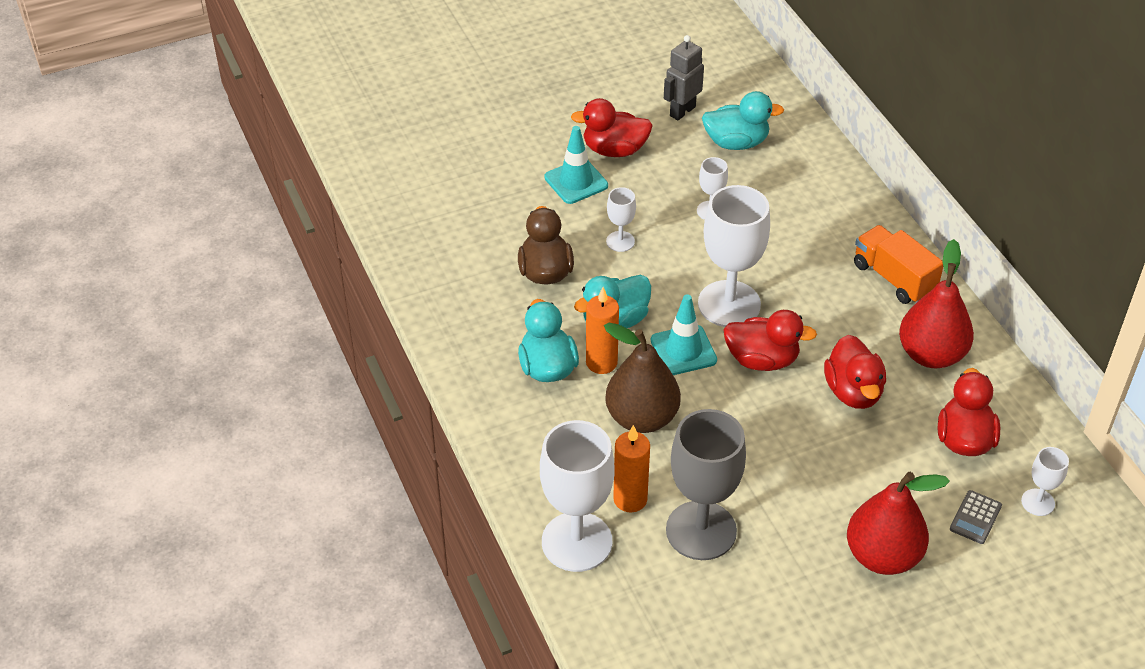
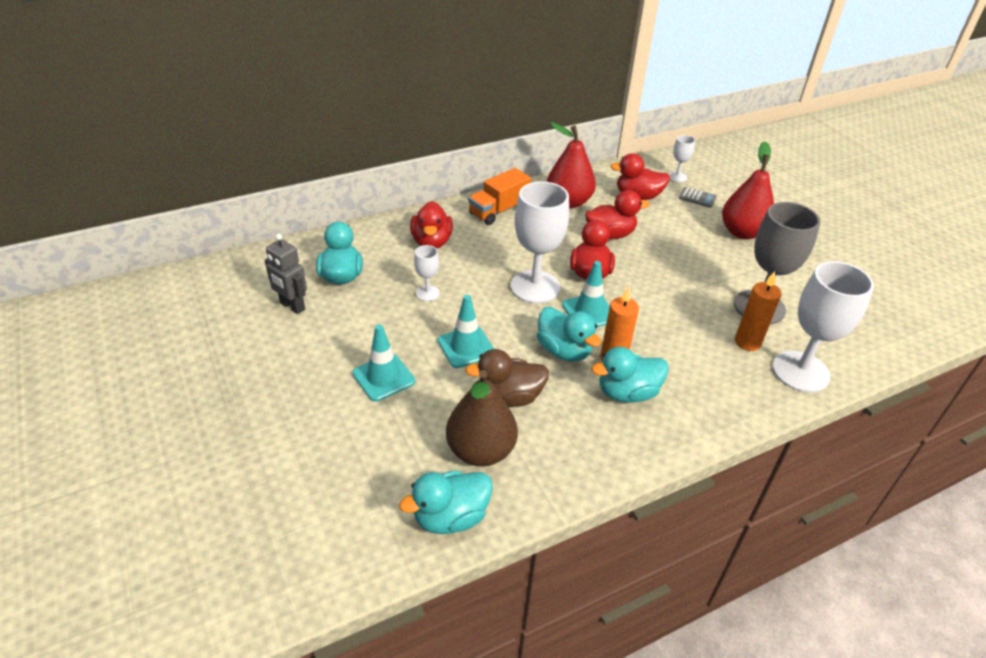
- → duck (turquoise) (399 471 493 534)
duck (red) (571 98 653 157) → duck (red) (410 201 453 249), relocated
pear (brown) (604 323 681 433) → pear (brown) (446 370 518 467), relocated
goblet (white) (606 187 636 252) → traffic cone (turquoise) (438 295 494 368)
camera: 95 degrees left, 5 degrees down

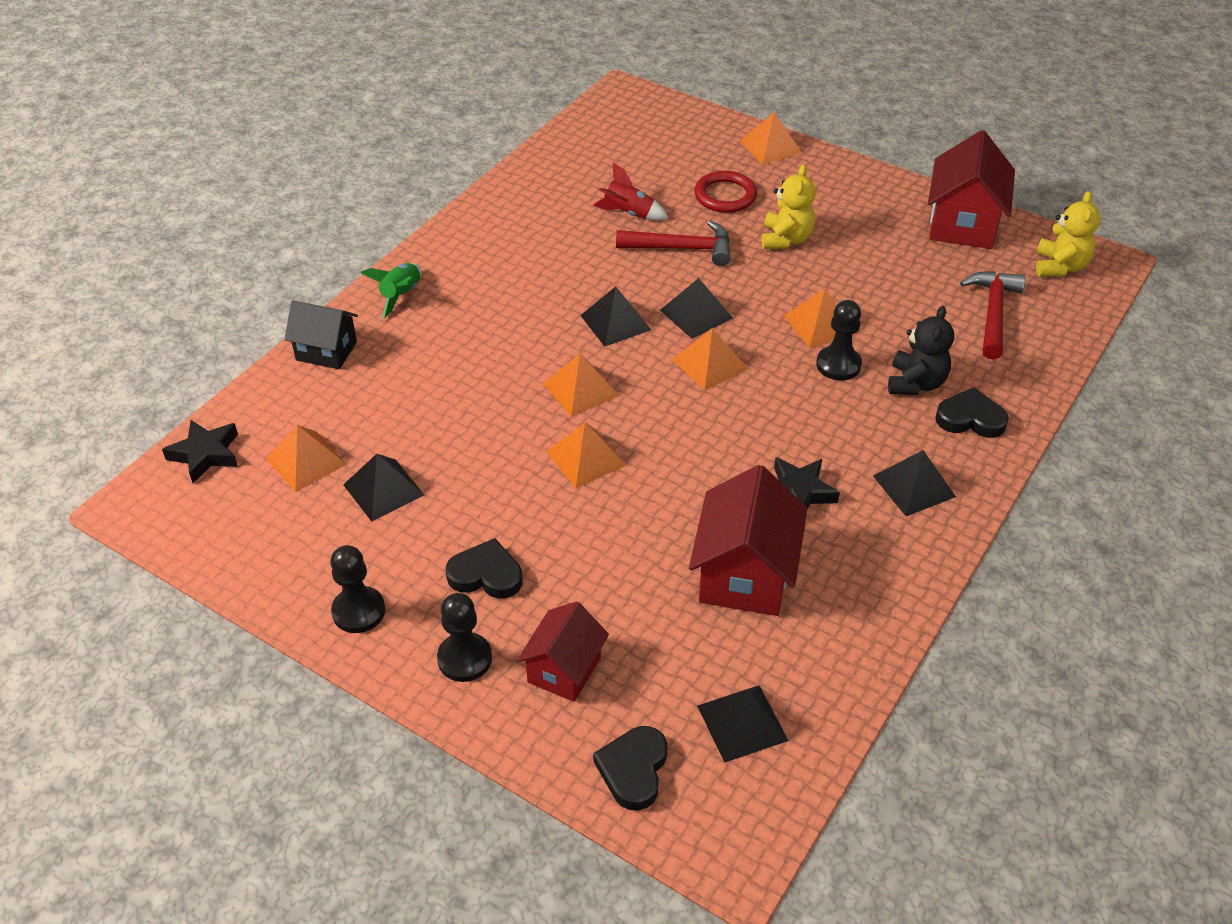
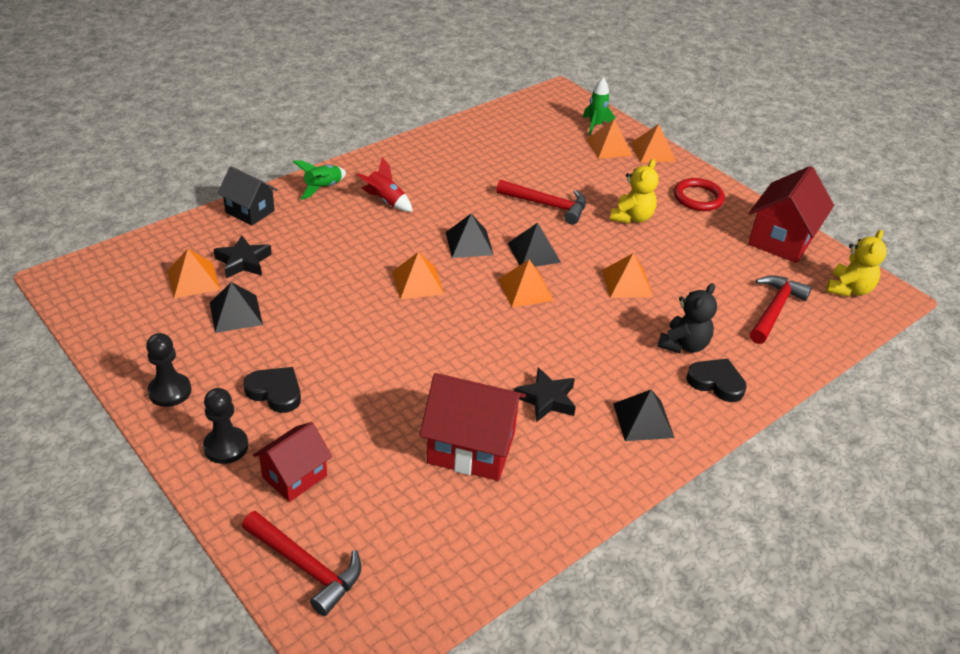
pyramid (black) (697 685 789 763) → -
pawn (black) (816 300 862 381) → -
- → rocket (green) (583 77 615 135)
star (black) (162 420 238 483) → star (black) (213 235 272 278), relocated
pyramid (orange) (546 422 626 488) → pyramid (orange) (587 119 633 159), relocated
rocket (red) (593 162 668 220) → rocket (red) (357 158 413 212), relocated
ring (red) (694 171 757 213) → ring (red) (674 178 725 211), relocated
heart (black) (593 726 667 810) → hammer (red) (242 511 361 616)
house (red) (689 465 808 616) → house (red) (420 373 526 481), 75 degrees clockwise
camera: 15 degrees right, 5 degrees down

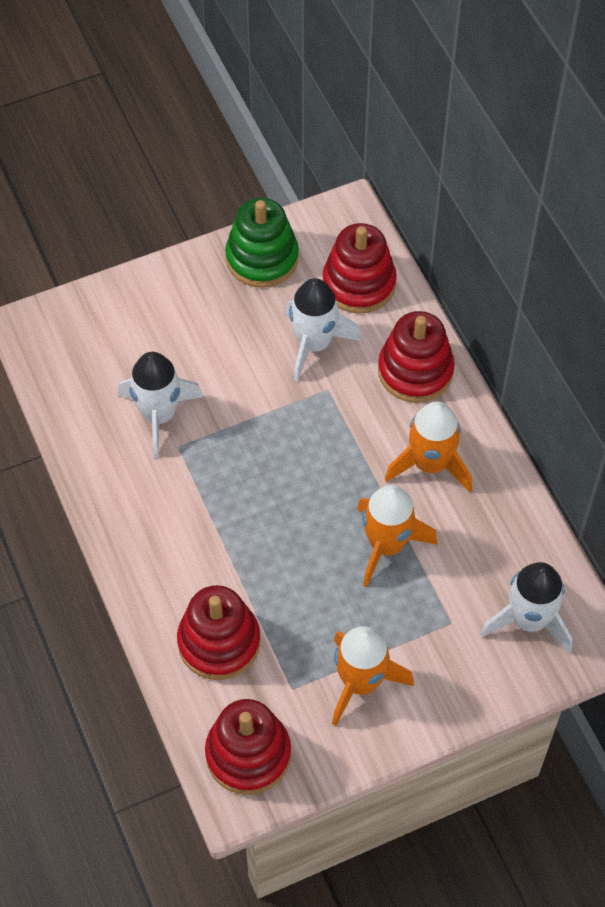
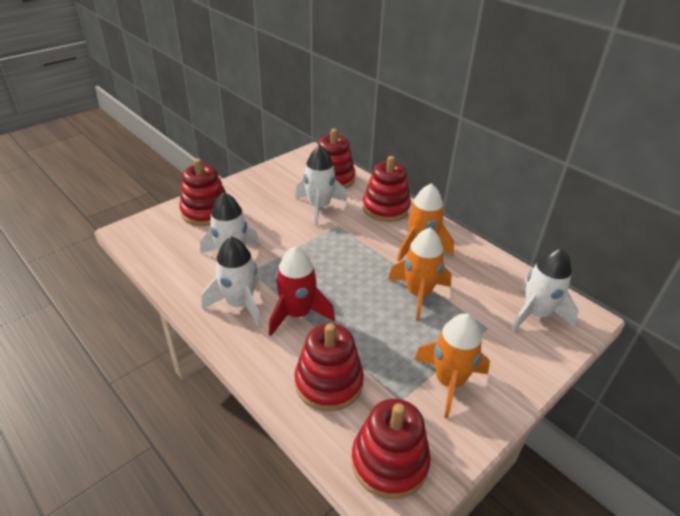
stacking toy (green) (225 198 299 288) → -
- → stacking toy (red) (179 158 226 226)
- → rocket (white) (202 236 261 327)
- → rocket (red) (269 246 335 336)
camera: 20 degrees left, 20 degrees down

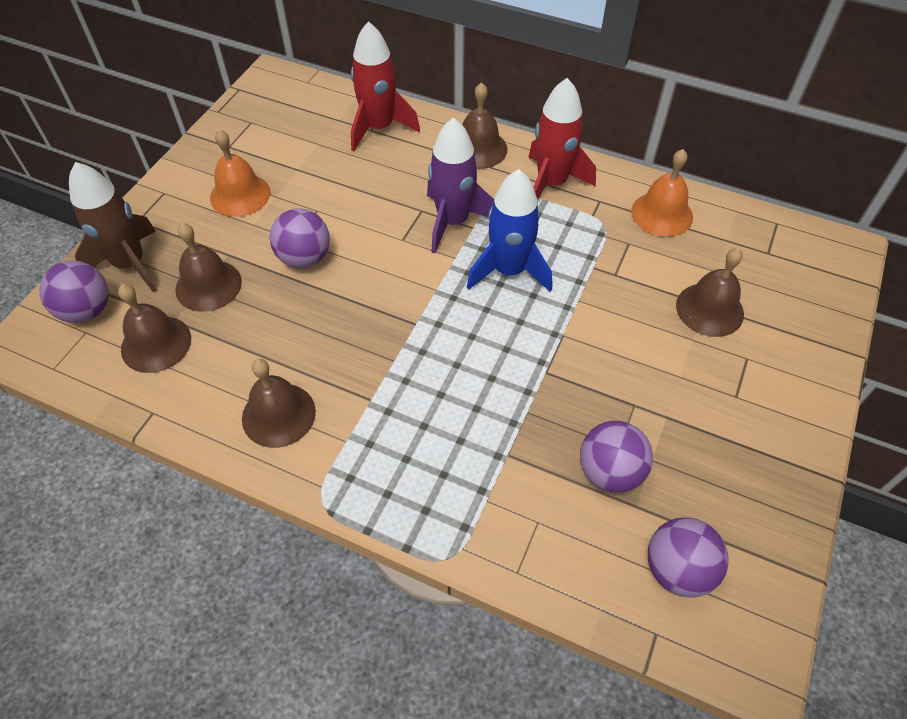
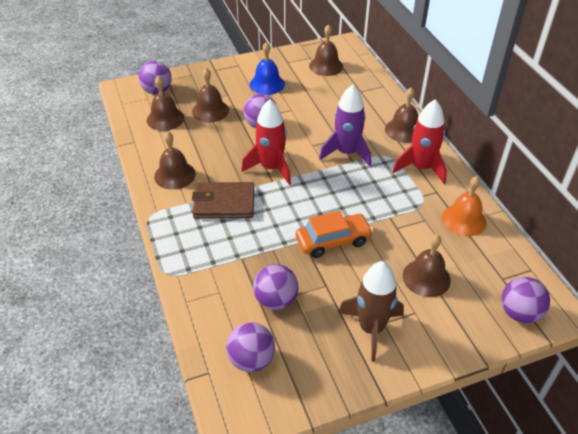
rocket (blue) (467 169 552 292) → -
- → wallet (brown) (192 182 254 218)
- → car (orange) (296 211 373 258)
- → bell (brown) (309 24 343 76)
- → ball (purple) (501 277 550 323)
rocket (brown) (69 162 157 292) → rocket (brown) (338 261 404 362), relocated
rocket (red) (351 21 420 151) → rocket (red) (241 99 291 185), relocated
bell (orange) (210 129 270 217) → bell (blue) (250 42 285 95)
camera: 45 degrees right, 10 degrees down

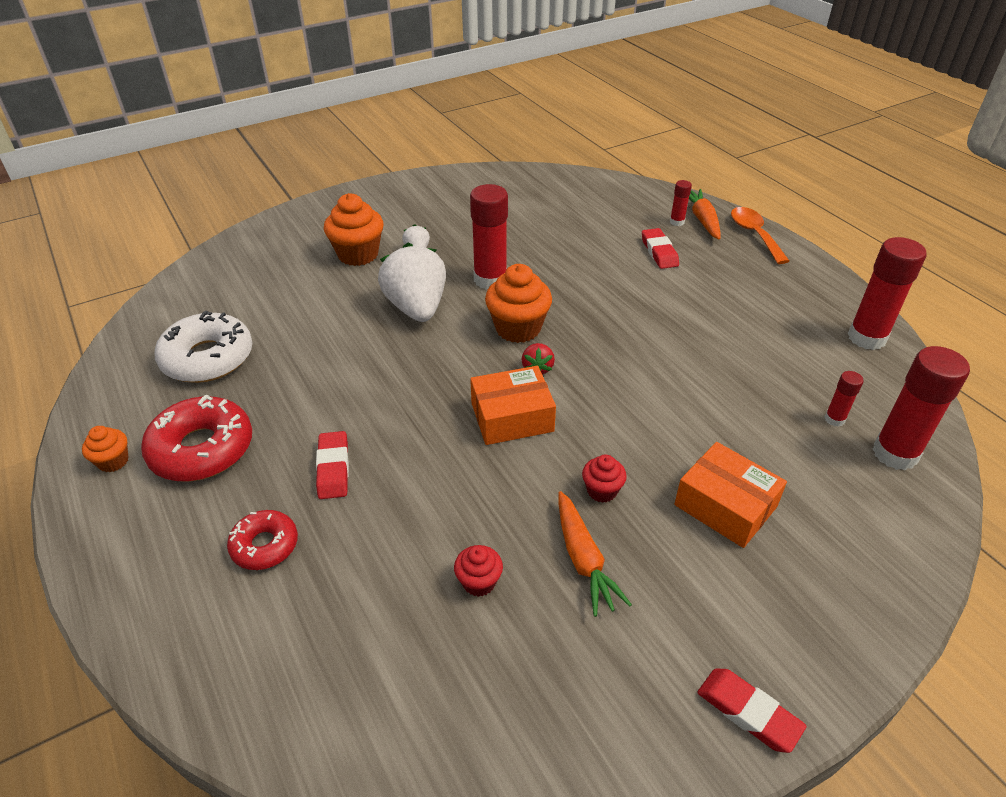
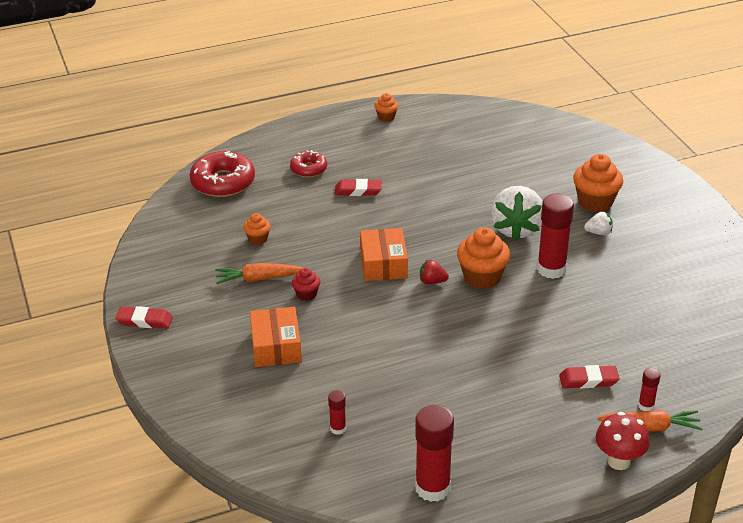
donut (white) (154 311 253 383) → -
glue stick (red) (872 346 970 470) → -
donut (red) (141 395 252 482) → donut (red) (190 151 255 197), relocated
spoon (orange) (731 207 789 264) → mushroom (red) (595 412 650 470)
cupcake (red) (454 545 503 597) → cupcake (orange) (243 213 271 245)
strawberry (white) (378 243 446 322) → strawberry (white) (491 186 543 241), 105 degrees clockwise
box (orange) (674 442 787 548) → box (orange) (250 307 302 367), 60 degrees counterclockwise
eraser (red) (698 669 807 753) → eraser (red) (116 306 173 329), 45 degrees clockwise
camera: 100 degrees right, 5 degrees down

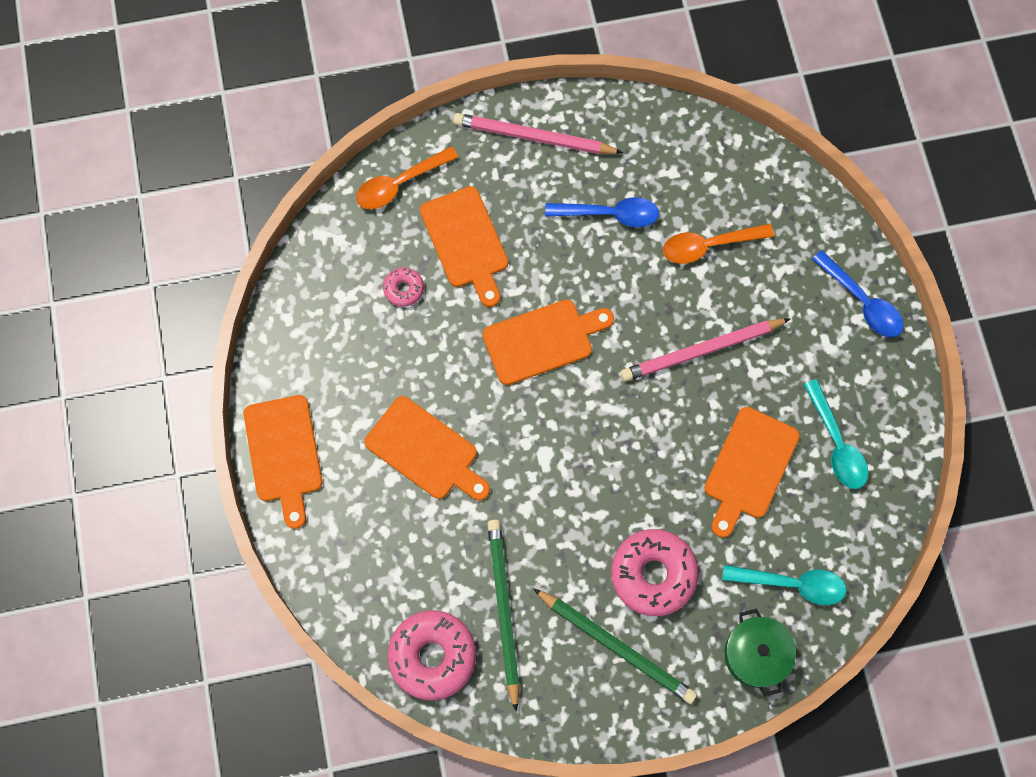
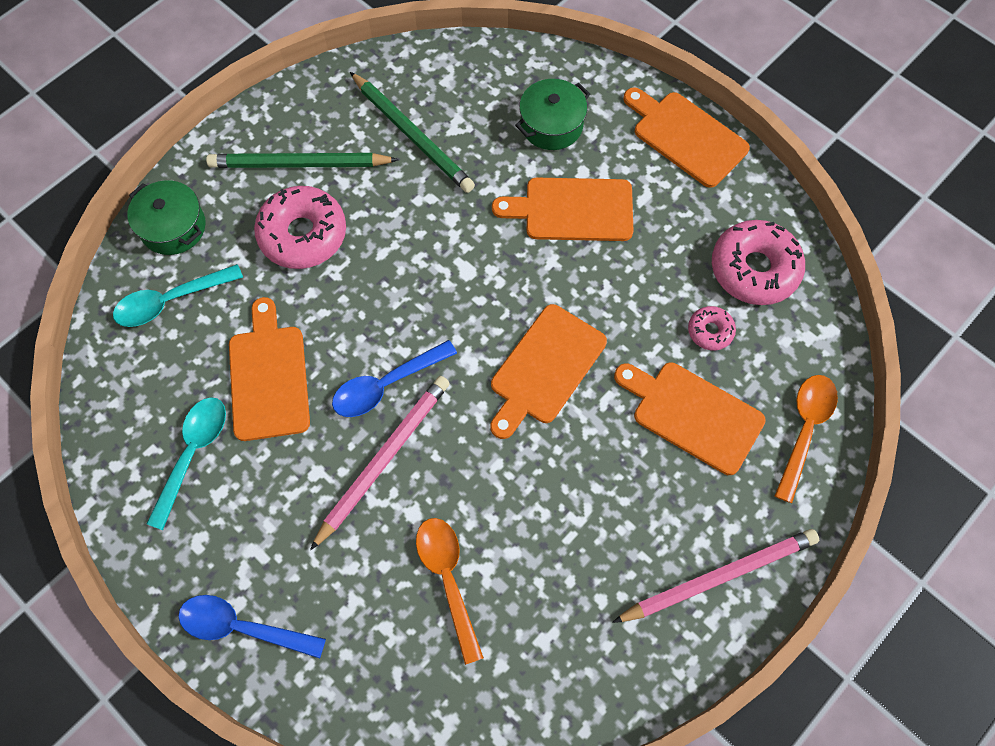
- → pot (green) (515 79 590 150)
donut (pink) (387 610 476 701) → donut (pink) (712 220 805 305), relocated
spoon (blue) (545 197 659 227) → spoon (blue) (332 340 457 417), relocated
spoon (orange) (663 224 774 264) → spoon (orange) (416 518 484 665), 60 degrees counterclockwise
spoon (turquoise) (803 379 868 489) → spoon (turquoise) (146 397 226 530), 75 degrees clockwise
camera: 145 degrees right, 5 degrees down

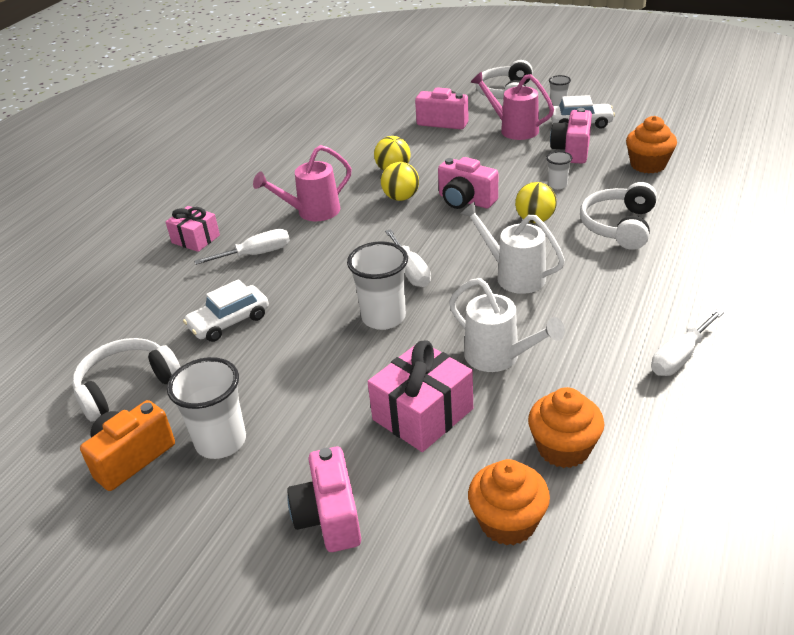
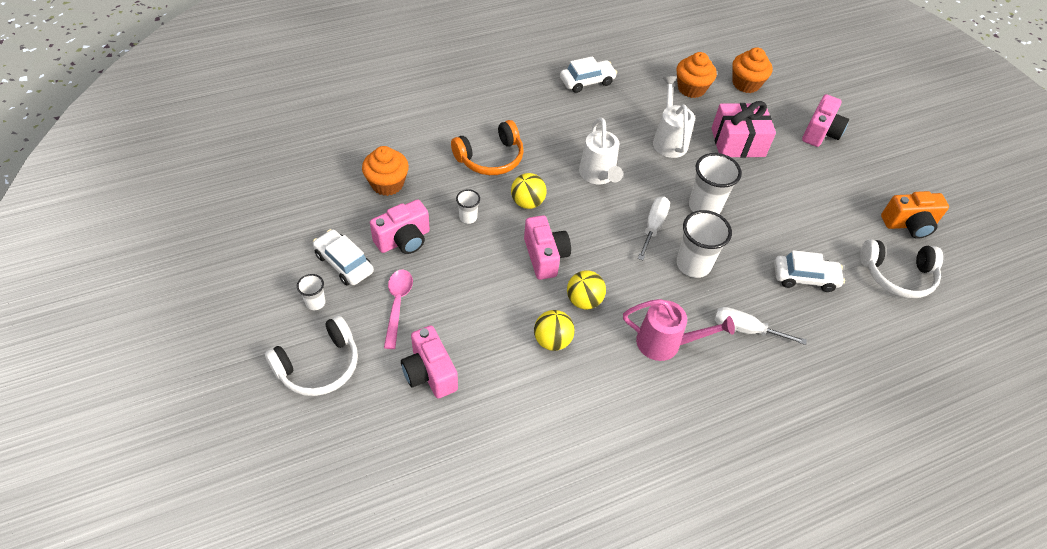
gift (pink) (166 206 220 252) → -
cup (white) (167 357 246 459) → cup (white) (676 210 732 278), relocated
watering can (pink) (470 72 554 140) → spoon (pink) (384 270 413 349)
screwdriver (white) (651 309 724 376) → car (white) (560 56 617 93)
headphones (white) (580 182 657 250) → headphones (orange) (451 120 524 175)
camera: 145 degrees left, 15 degrees up

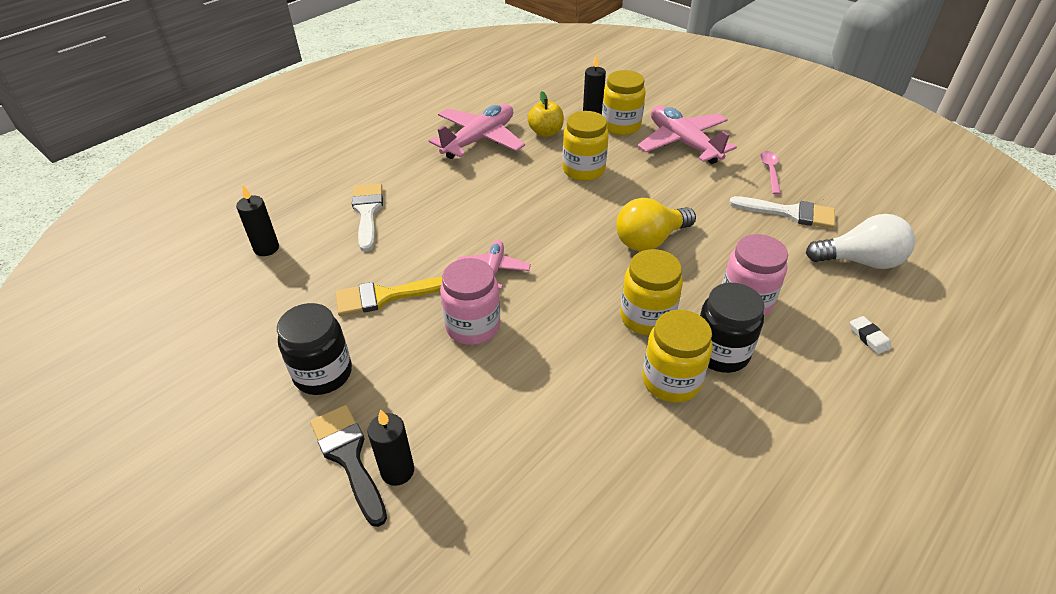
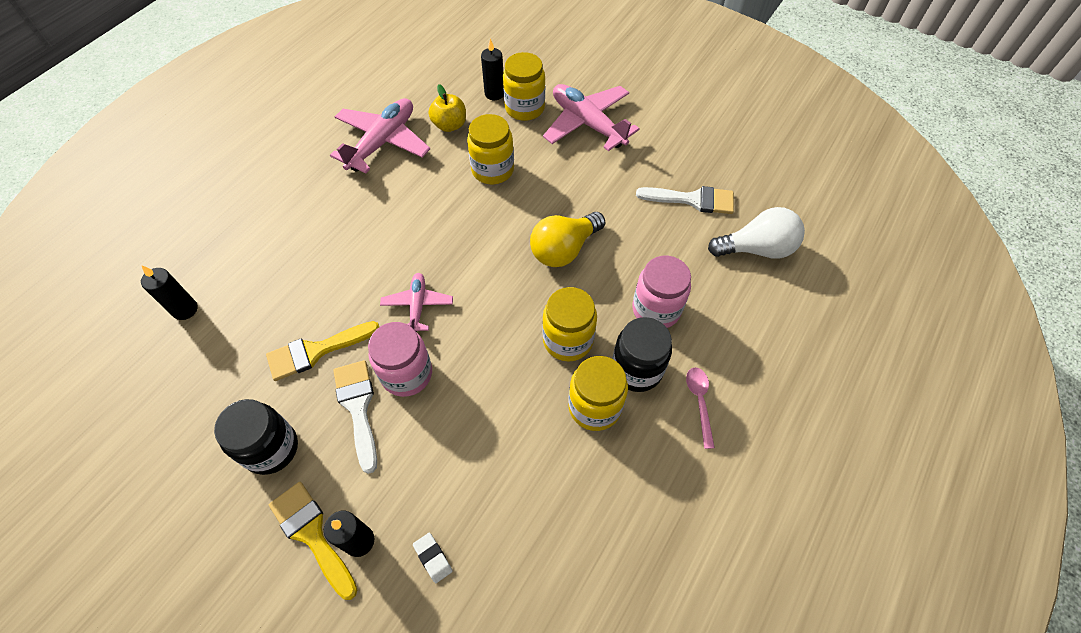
brush (white) (352 183 383 252) → brush (white) (333 360 377 474), relocated
spoon (pink) (760 151 781 195) → spoon (pink) (686 367 715 449), relocated
eraser (white) (850 316 892 354) → eraser (white) (413 533 452 583), relocated
brush (black) (310 405 387 527) → brush (yellow) (269 482 357 600)
camera: 10 degrees left, 15 degrees up

